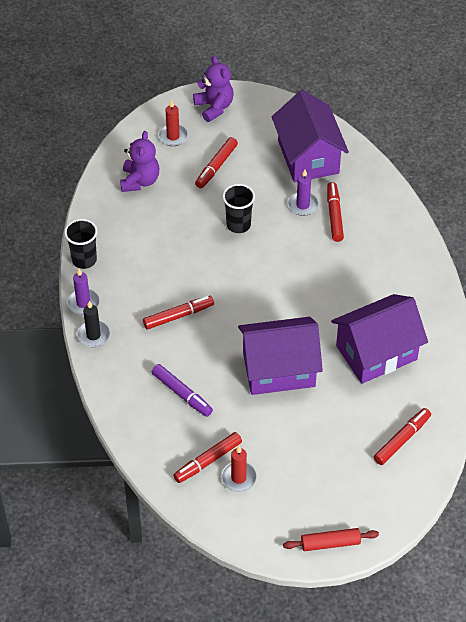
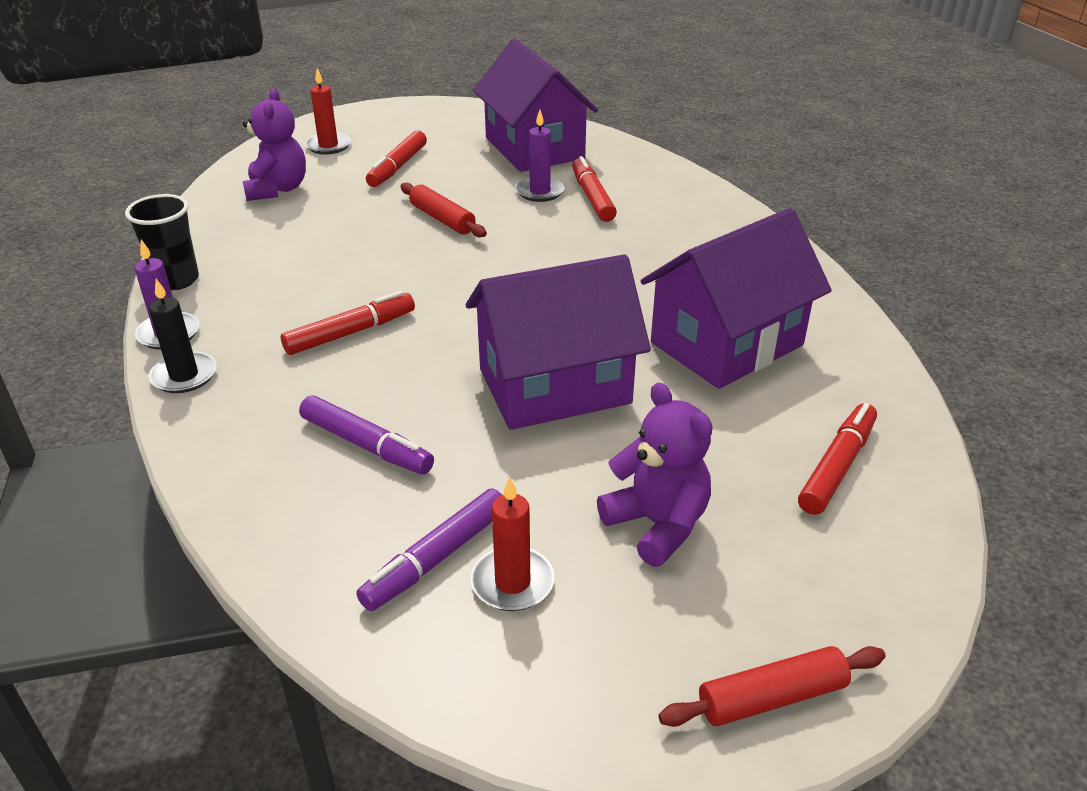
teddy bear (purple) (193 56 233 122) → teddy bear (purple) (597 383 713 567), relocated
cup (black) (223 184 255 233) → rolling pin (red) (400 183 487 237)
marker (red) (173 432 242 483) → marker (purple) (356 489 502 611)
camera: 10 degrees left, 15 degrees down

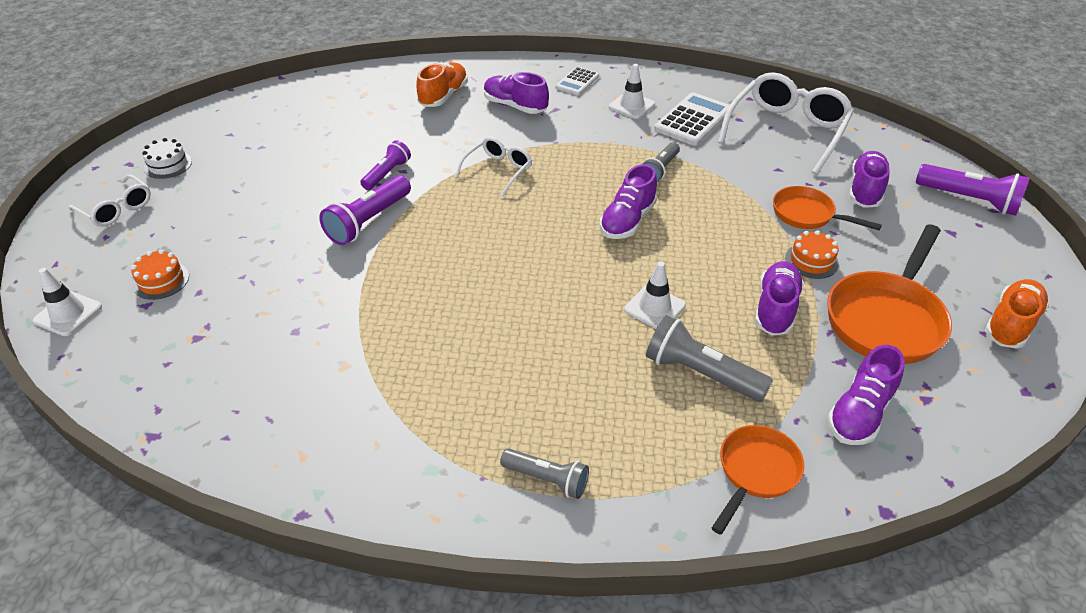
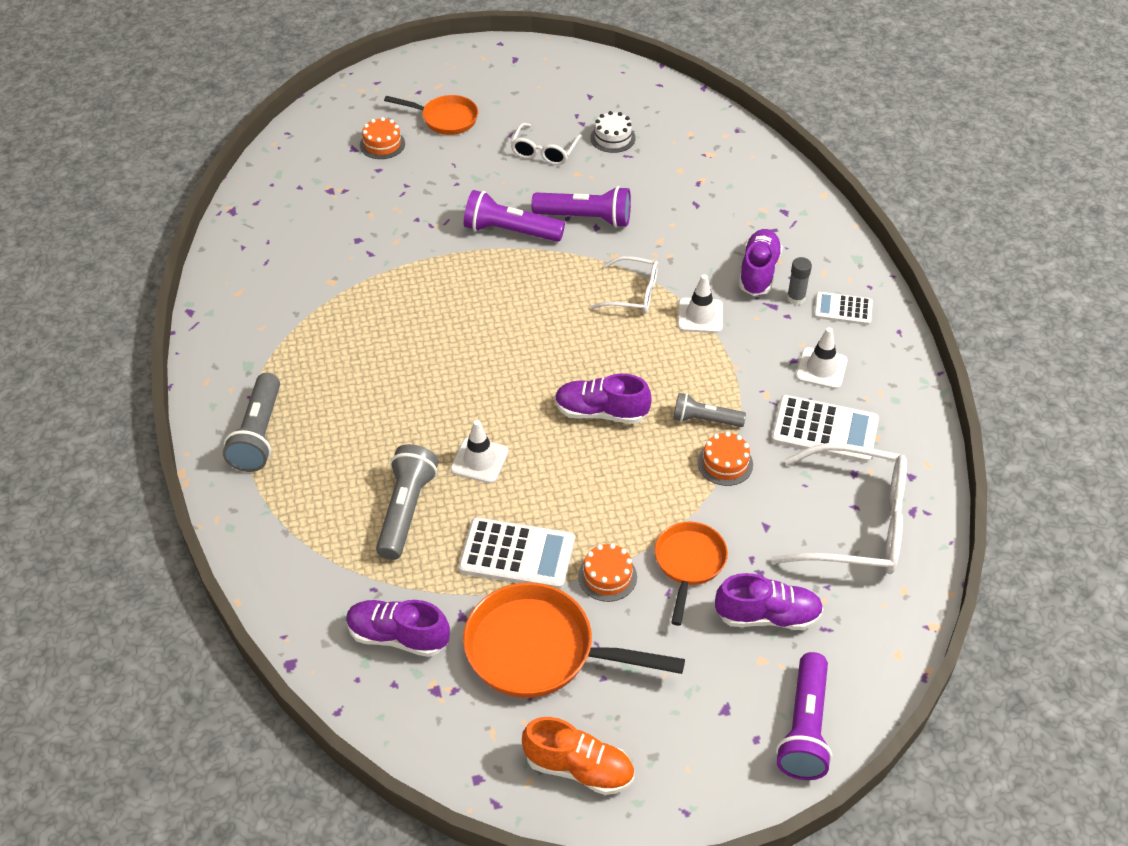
shoe (orange) (416 62 468 107) → -
- → cake (orange) (698 432 753 486)
- → glue stick (grey) (787 257 812 305)
traffic cone (white) (33 268 102 336) → traffic cone (white) (678 274 723 333), relocated
glasses (white) (68 174 151 227) → glasses (white) (510 123 582 165), relocated
cake (white) (142 138 192 179) → cake (white) (590 111 636 153), relocated
pan (orange) (712 425 805 535) → pan (orange) (384 95 478 135), relocated
shoe (purple) (755 261 804 335) → calculator (white) (459 517 575 590)
flashlight (purple) (360 140 411 190) → flashlight (purple) (531 186 631 228), x1.56
flashlight (grey) (500 448 589 499) → flashlight (grey) (223 373 280 472), x1.56
camera: 70 degrees right, 5 degrees up

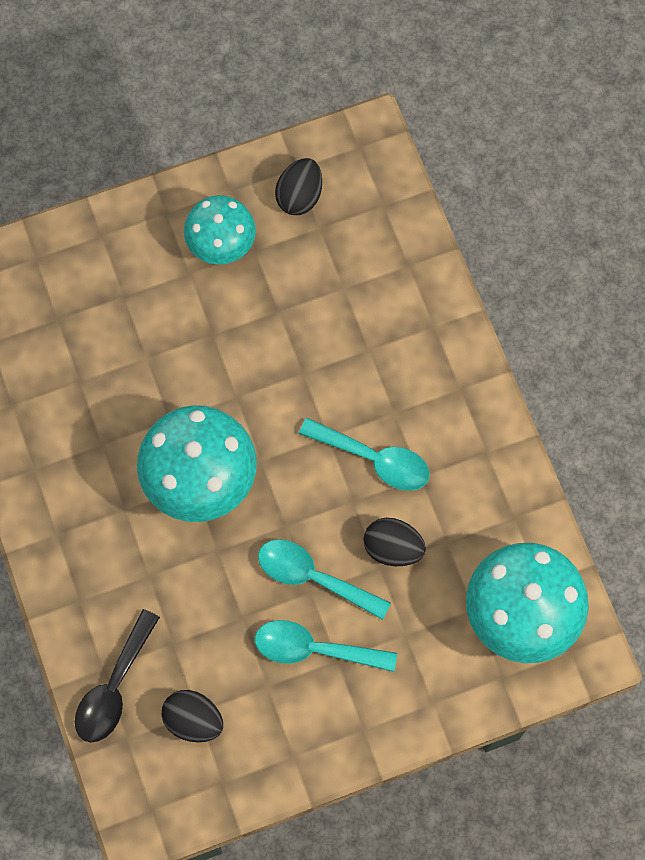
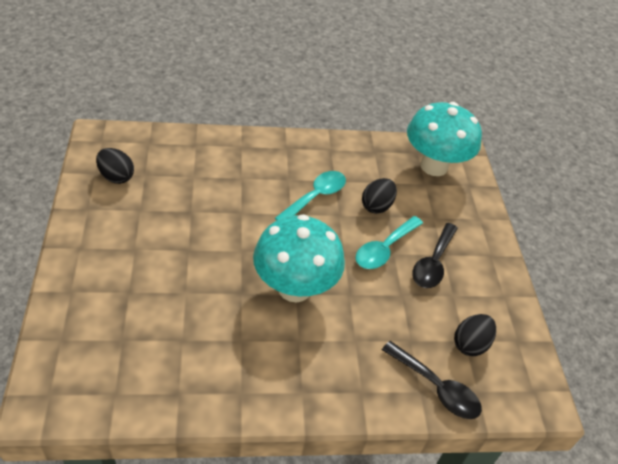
mushroom (turquoise) (184 195 256 265) → -
spoon (turquoise) (255 620 397 672) → spoon (black) (412 223 458 288)
camera: 80 degrees left, 25 degrees down

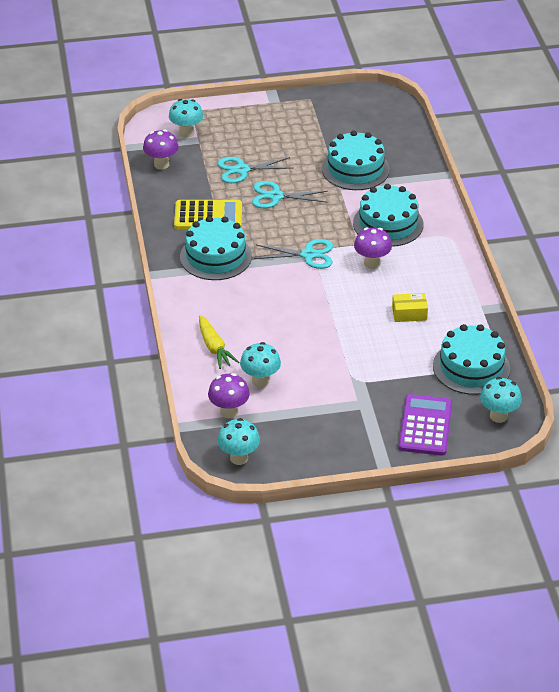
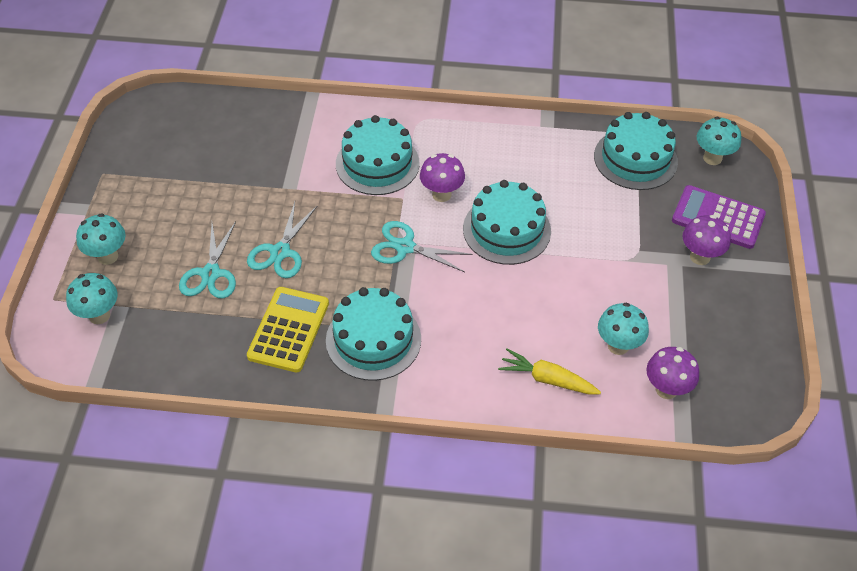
box (yellow) (392 293 428 322) → -
mushroom (purple) (143 129 178 170) → mushroom (purple) (682 215 731 265), relocated
mushroom (turquoise) (217 418 260 465) → mushroom (turquoise) (76 213 126 265), relocated
cake (turquoise) (322 130 390 190) → cake (turquoise) (463 180 551 265), relocated
carrot (yellow) (199 315 240 369) → carrot (yellow) (498 348 601 395), 150 degrees counterclockwise
scissors (turquoise) (254 239 333 269) → scissors (turquoise) (371 221 473 272), 90 degrees counterclockwise
camera: 75 degrees left, 10 degrees up

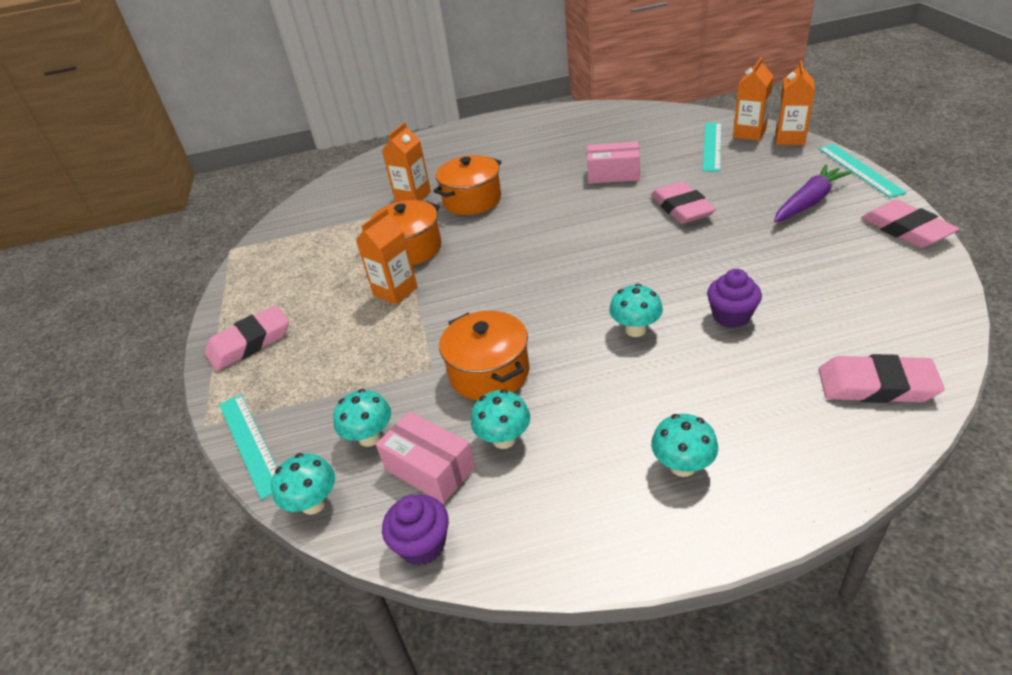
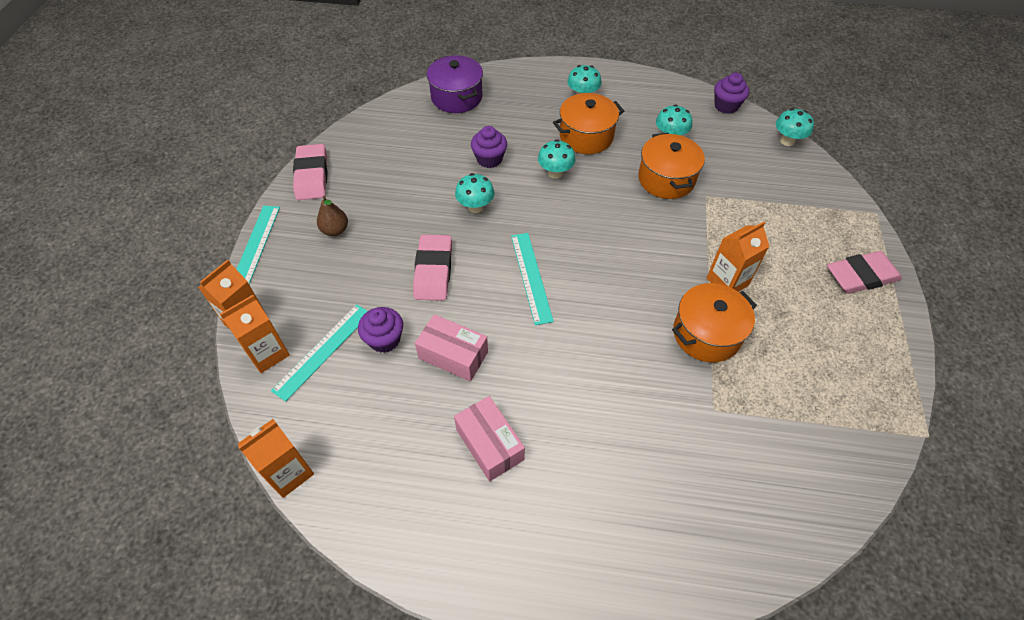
- → cupcake (purple) (358 307 403 353)
ruler (turquoise) (219 394 277 500) → ruler (turquoise) (511 233 554 325), relocated
mushroom (turquoise) (333 389 391 447) → mushroom (turquoise) (455 173 495 213), relocated
box (pink) (376 411 475 504) → box (pink) (454 396 525 482), relocated
carton (orange) (382 122 431 202) → carton (orange) (238 419 314 498), relocated
pot (orange) (433 155 501 215) → pot (orange) (553 93 624 154), relocated
carrot (purple) (774 164 852 222) → pear (brown) (317 195 348 236)
eraser (pink) (819 354 945 403) → pot (purple) (427 55 483 113)
camera: 165 degrees left, 15 degrees up

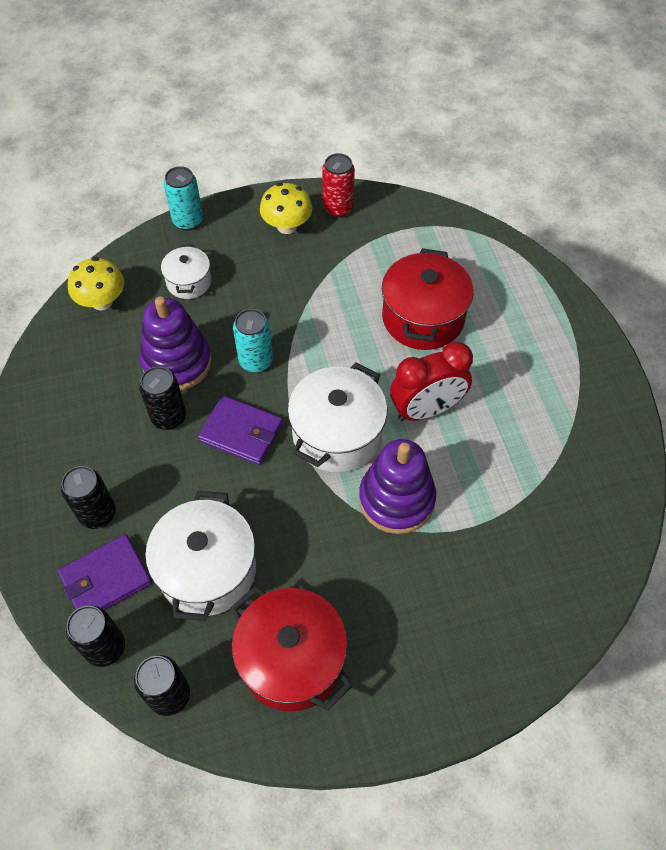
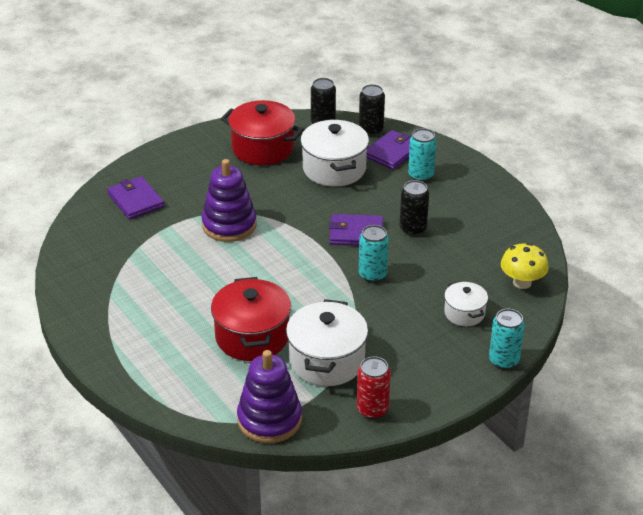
mushroom (yellow) (260 183 312 234) → -
clock (red) (390 342 473 421) → -
- → wallet (purple) (107 176 164 220)
stacking toy (purple) (140 296 212 391) → stacking toy (purple) (237 350 302 443), relocated
pot (white) (288 363 387 472) → pot (white) (286 299 368 386), relocated
can (black) (61 466 116 529) → can (turquoise) (408 128 437 182)
camera: 160 degrees right, 20 degrees down

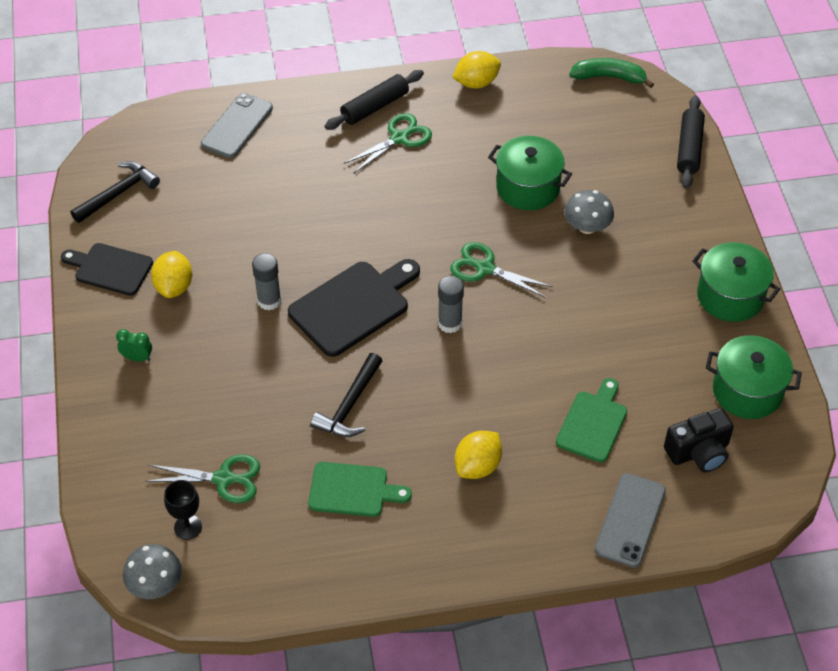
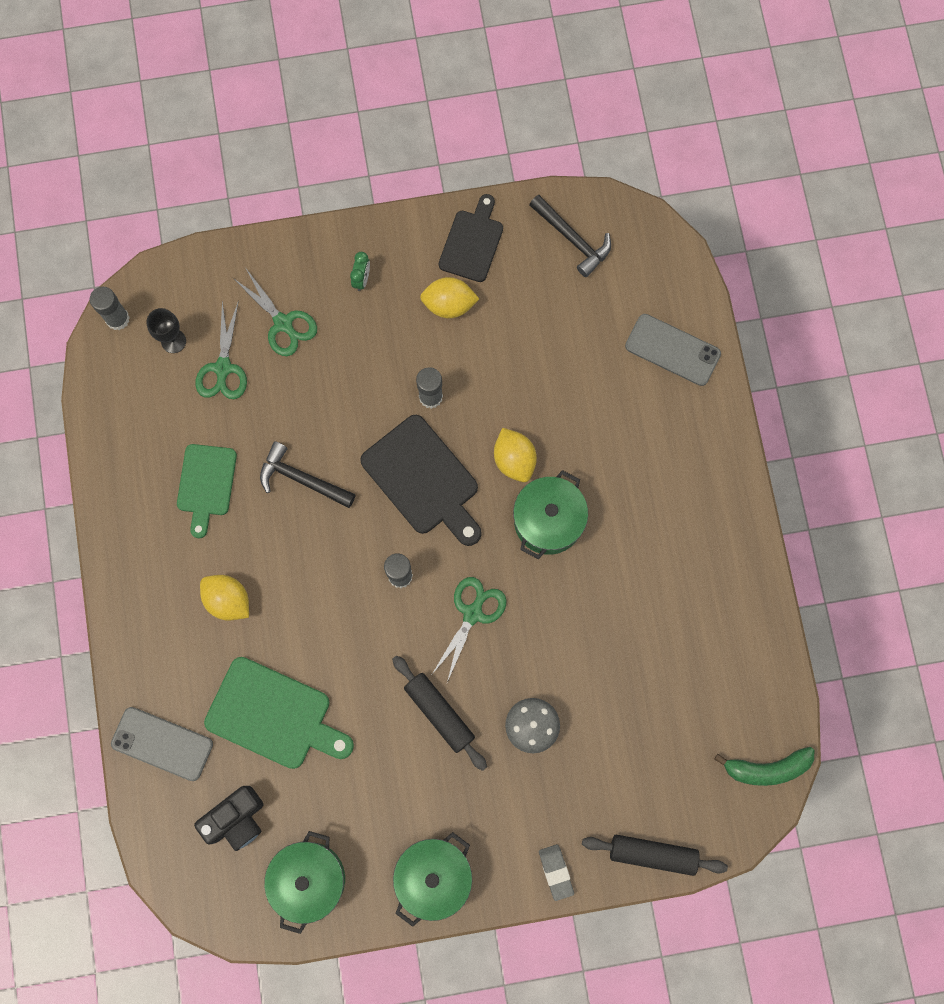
- → eraser (grey) (539 844 574 901)
rolling pin (black) (325 70 424 130) → rolling pin (black) (392 655 487 771), relocated
scissors (green) (344 113 432 173) → scissors (green) (233 267 317 356), relocated
lemon (yellow) (452 51 501 88) → lemon (yellow) (494 428 537 482), relocated
pot (green) (488 136 572 210) → pot (green) (513 470 588 559), relocated
mushroom (grey) (123 544 182 599) → glue stick (grey) (90 287 130 330)
banana (green) (570 58 654 88) → banana (green) (714 747 814 786), 75 degrees clockwise
camera (black) (664 408 734 472) → camera (black) (194 786 263 851), 105 degrees counterclockwise
cutting board (green) (556 378 627 462) → cutting board (green) (204 657 354 769), x1.51
camera: 90 degrees right, 25 degrees up

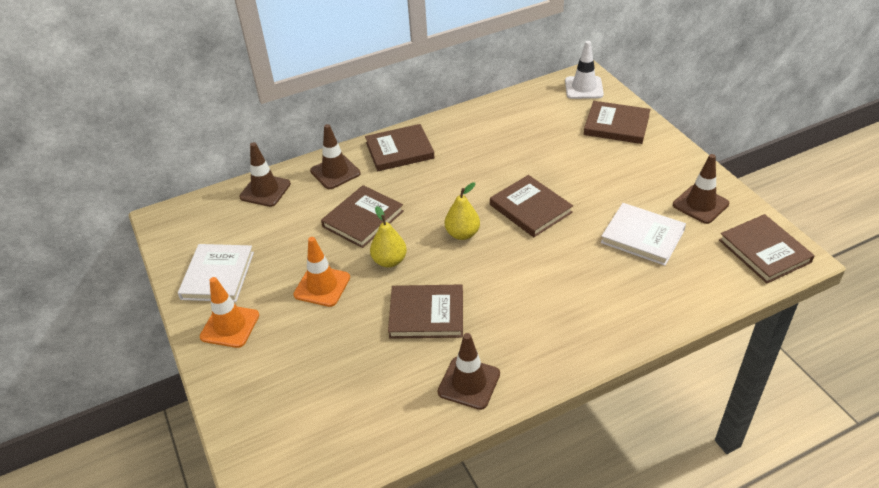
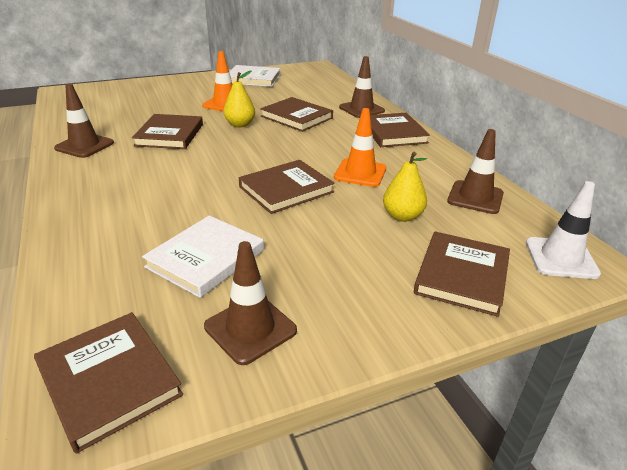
traffic cone (orange) (200 277 259 348) → traffic cone (orange) (334 108 386 187), relocated
traffic cone (brown) (239 142 291 207) → traffic cone (brown) (447 129 504 214), relocated
pear (yellow) (445 182 480 240) → pear (yellow) (383 152 427 222), relocated
book (brown) (719 214 815 283) → book (brown) (34 312 183 454), 75 degrees clockwise
camera: 90 degrees right, 10 degrees down

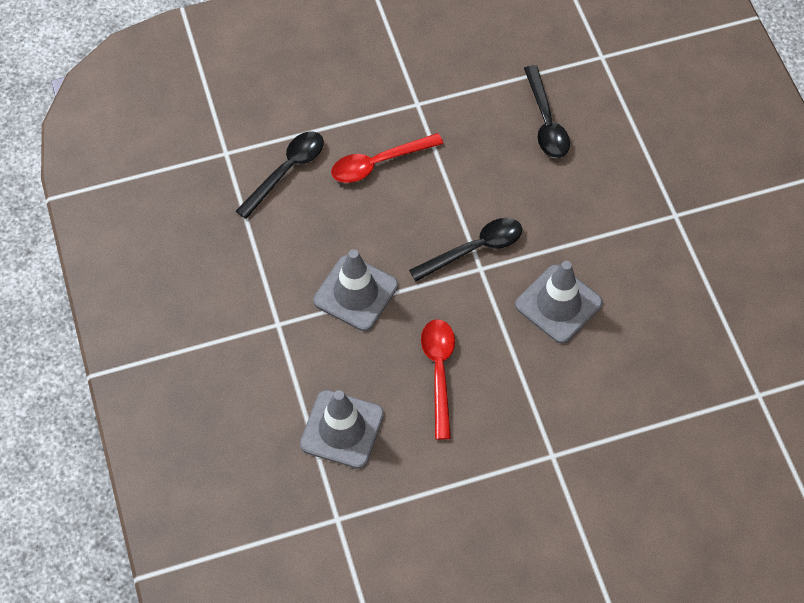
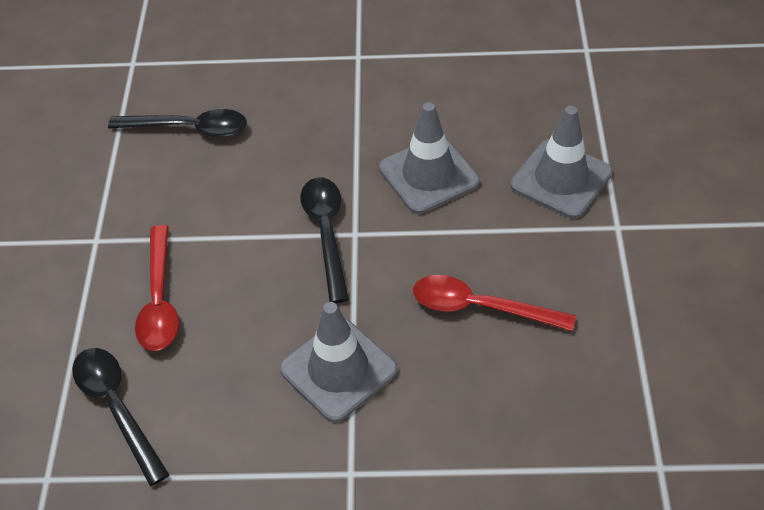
traffic cone (grey) (300 390 384 469) → traffic cone (grey) (510 106 613 219), relocated
camera: 70 degrees left, 10 degrees down

